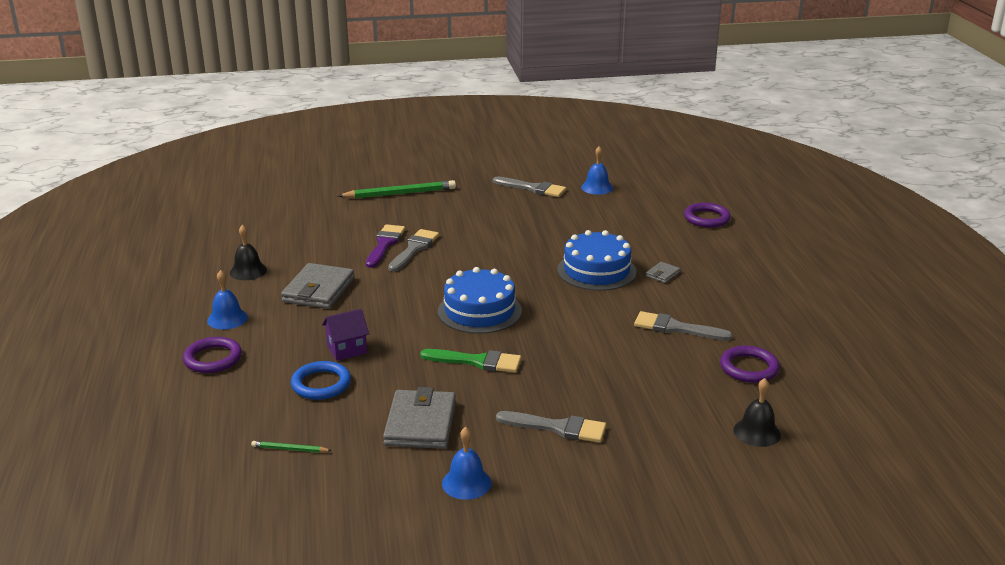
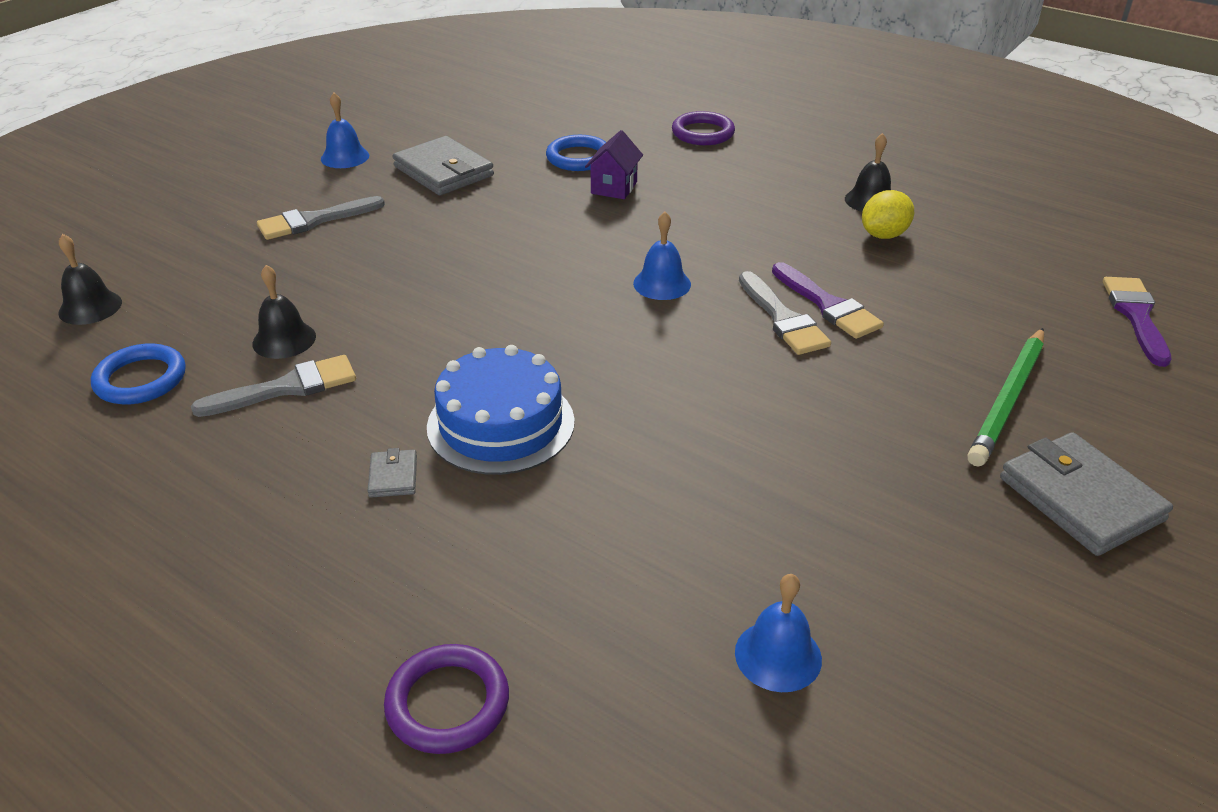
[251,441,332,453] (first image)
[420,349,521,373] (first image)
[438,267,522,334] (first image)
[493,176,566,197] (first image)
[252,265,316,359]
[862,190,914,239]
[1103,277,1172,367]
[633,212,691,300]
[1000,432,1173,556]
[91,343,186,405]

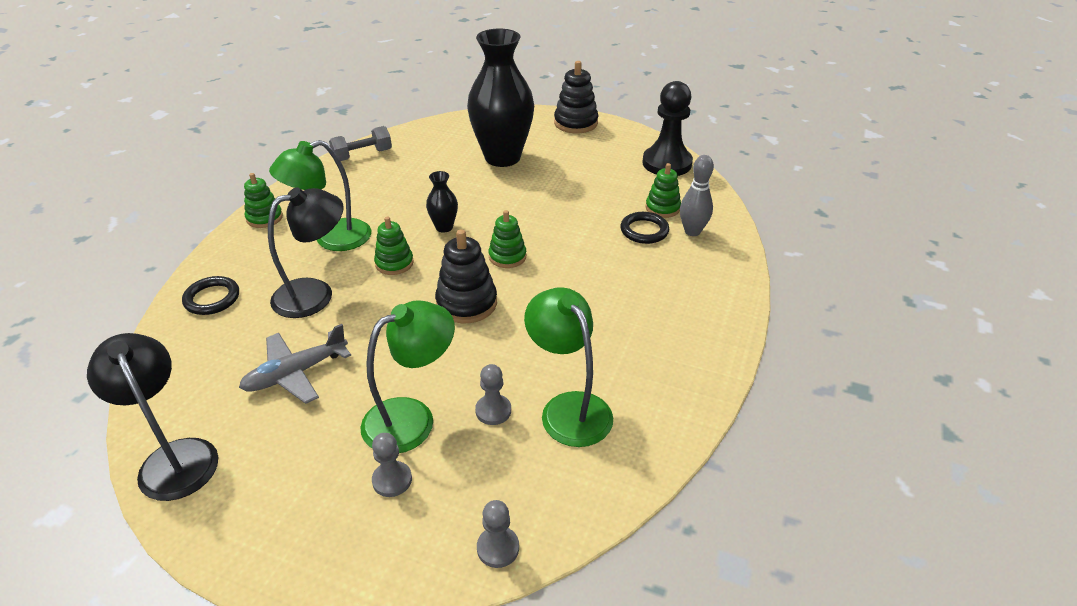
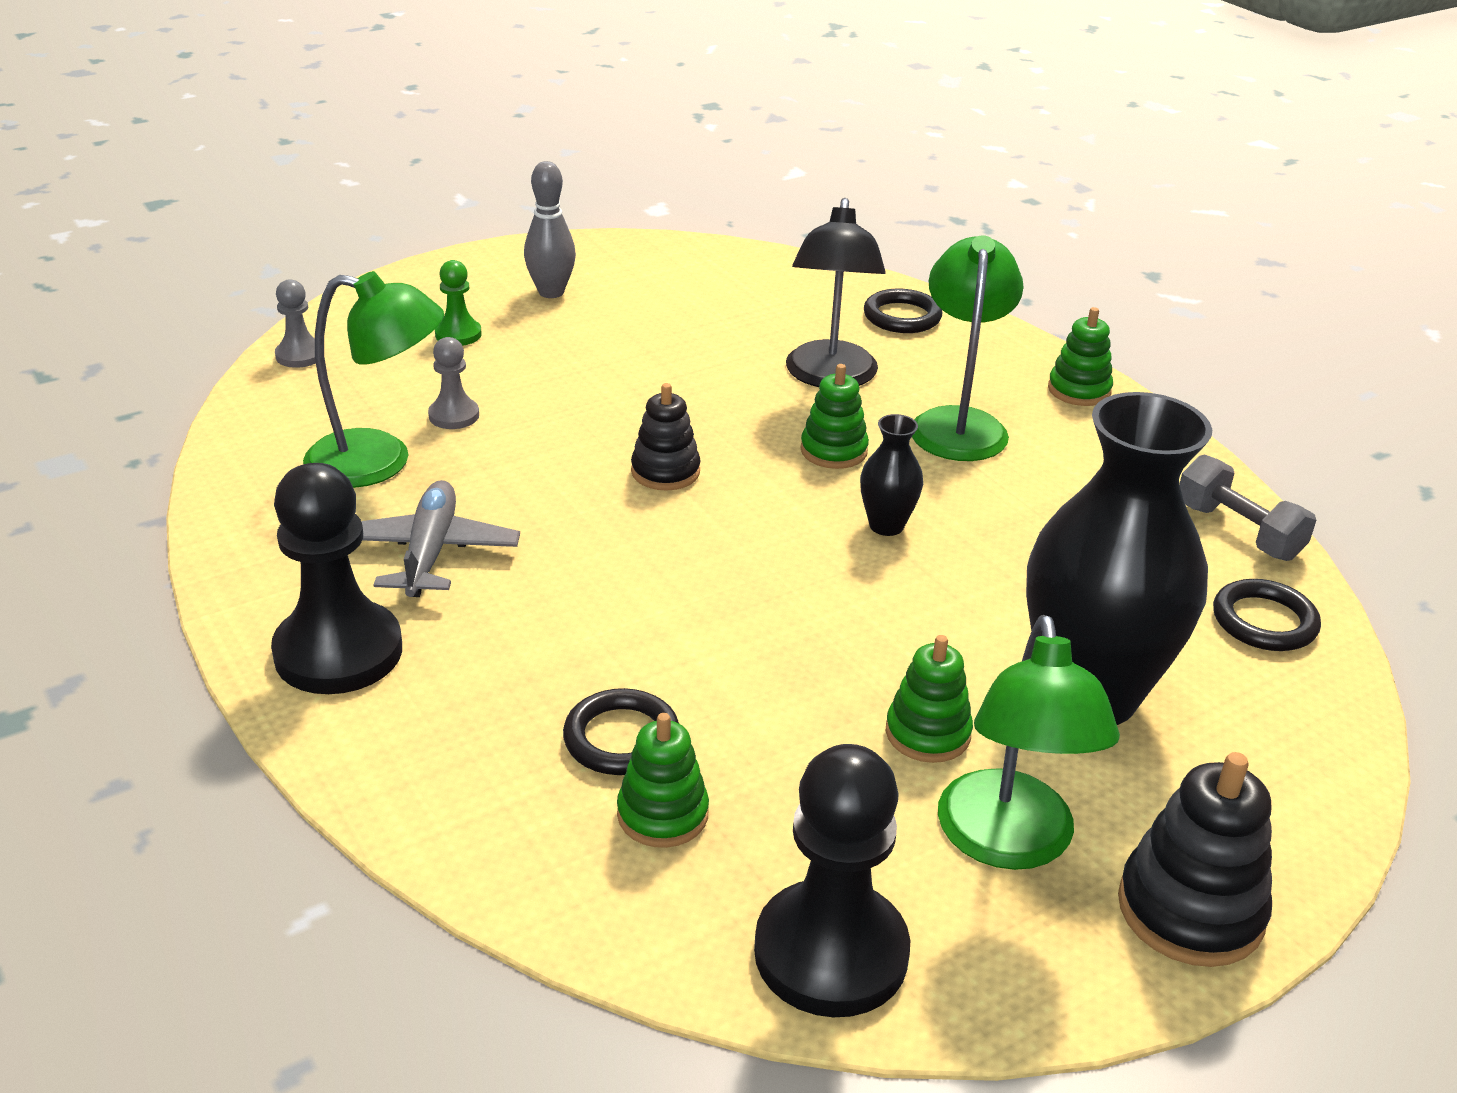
[87,333,219,501] (first image)
[271,463,402,694]
[1213,579,1321,651]
[361,480,520,597]
[938,615,1120,870]
[886,635,973,763]
[524,161,576,298]
[435,260,482,346]
[1179,455,1316,561]
[631,383,701,491]

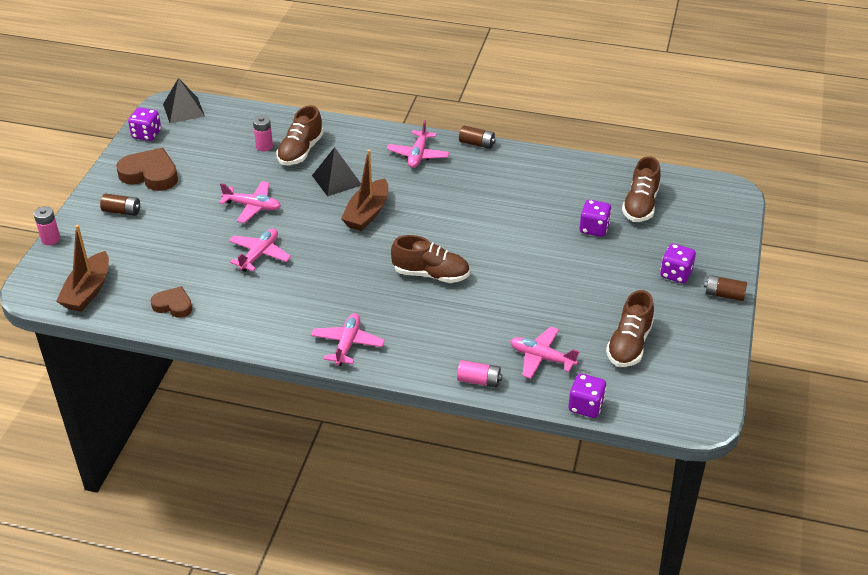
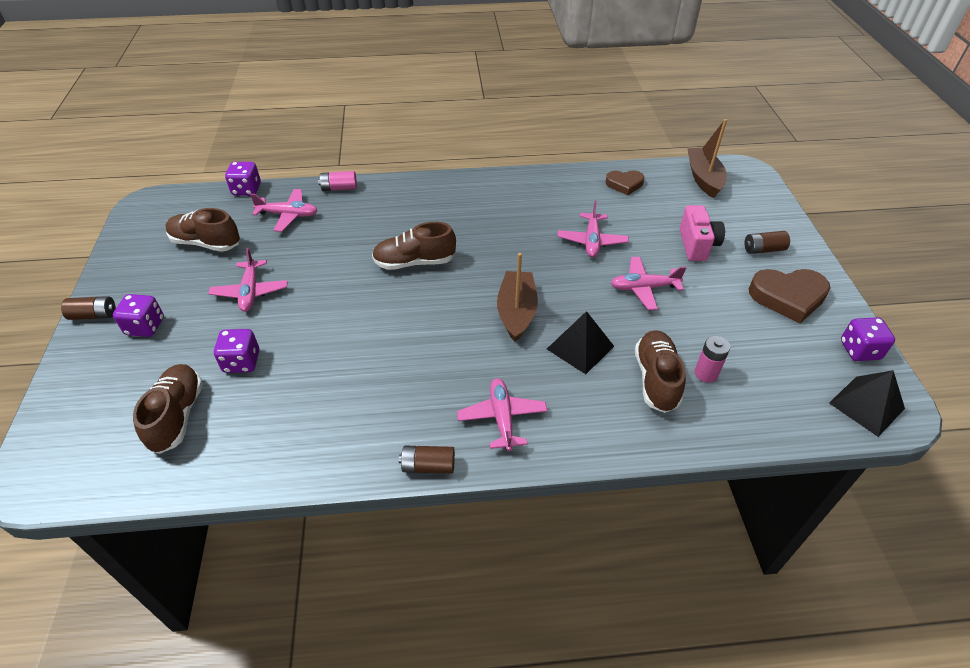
[34,206,60,245] (first image)
[680,205,725,261]
[208,248,288,312]
[166,208,240,252]

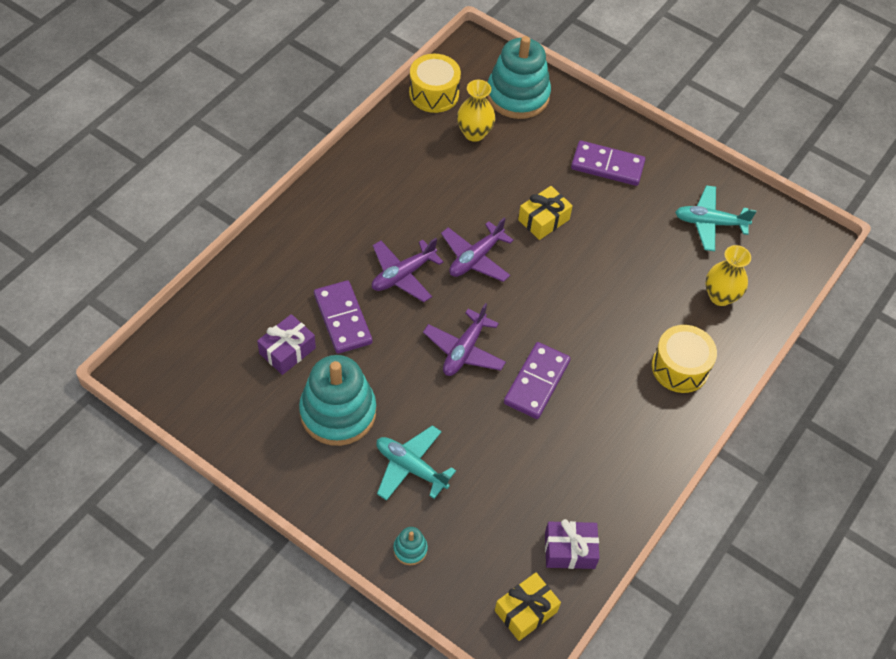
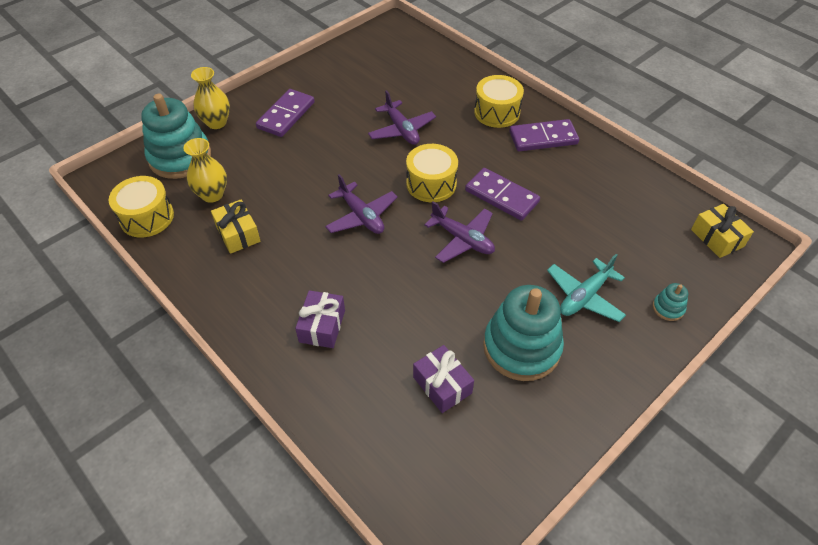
[675,185,756,251] (first image)
[406,144,458,202]
[509,119,579,151]
[368,90,436,145]
[211,200,261,254]
[295,290,345,348]
[191,67,230,129]

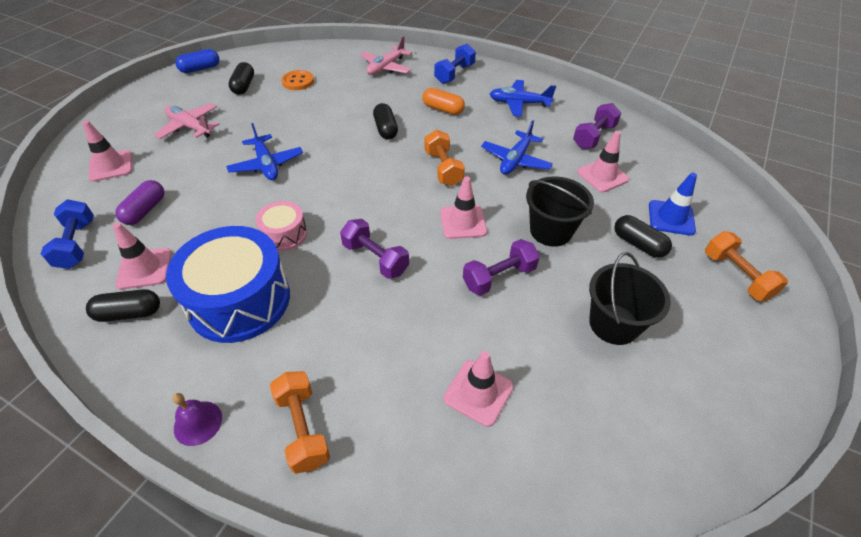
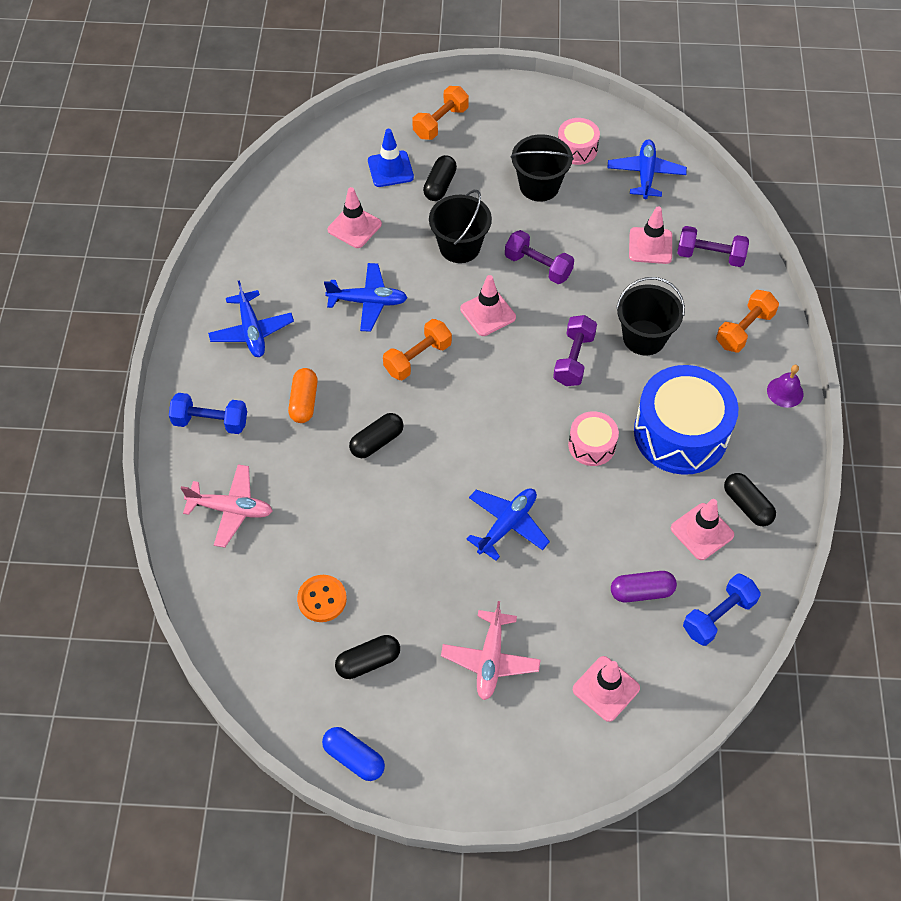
[558,118,600,165]
[607,140,687,199]
[616,277,685,356]
[677,226,749,267]

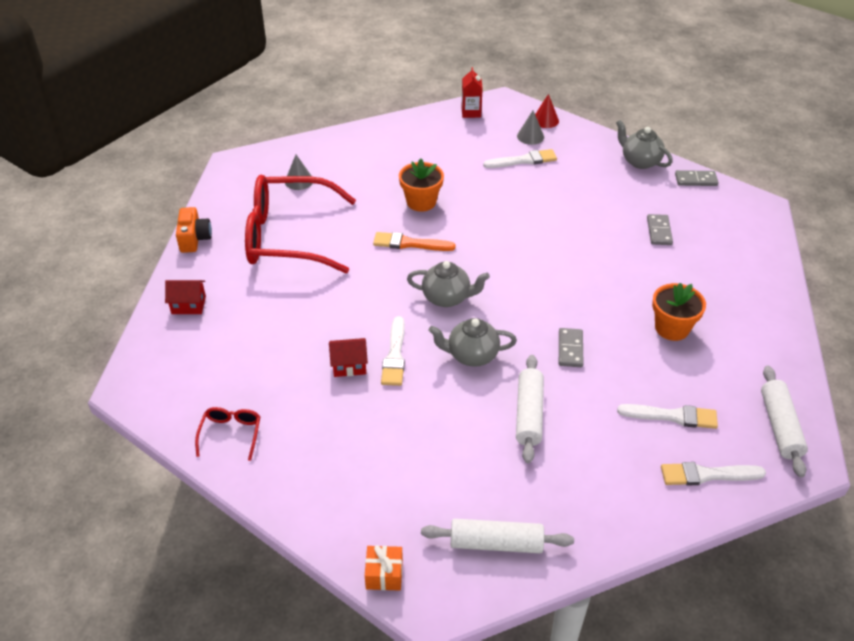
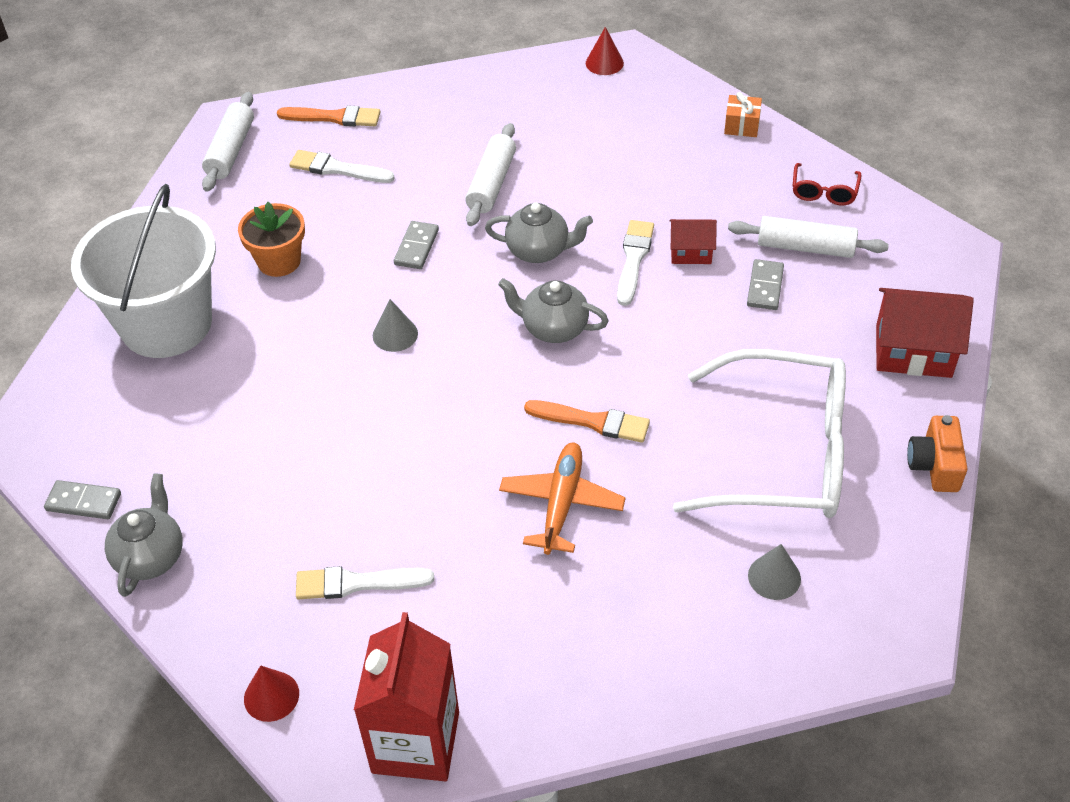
[71,184,216,358]
[586,27,624,75]
[724,92,762,137]
[728,216,889,258]
[373,299,418,352]
[747,259,784,310]
[499,442,626,555]
[673,349,846,518]
[277,105,380,126]
[105,473,183,597]
[876,288,974,378]
[354,612,459,781]

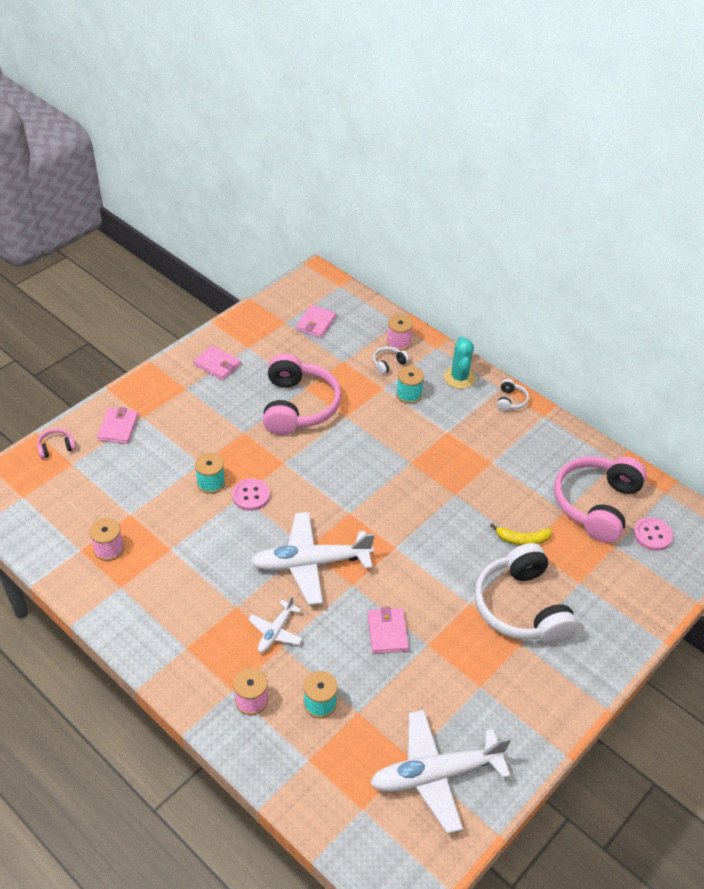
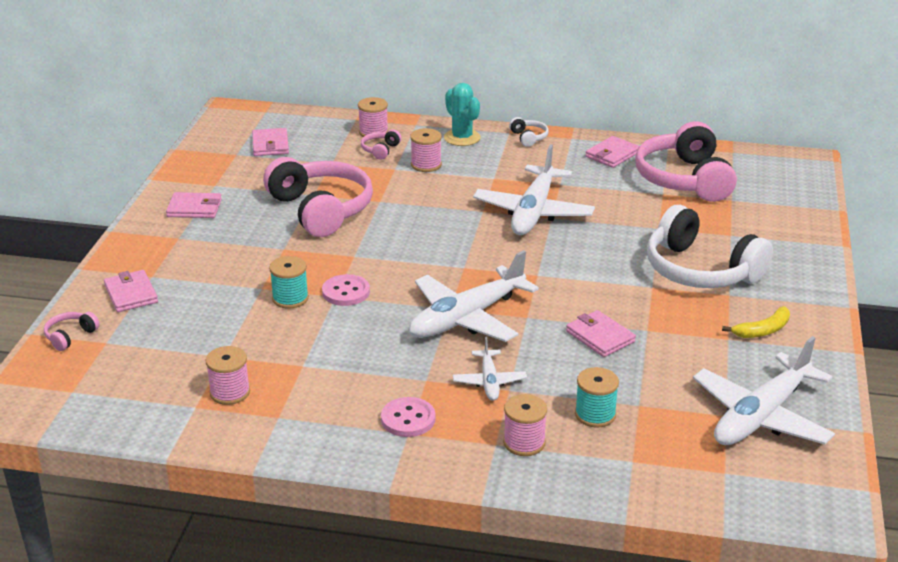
[473,144,595,235]
[586,136,640,168]
[722,306,790,338]
[381,397,435,437]
[361,129,401,160]
[410,128,442,172]

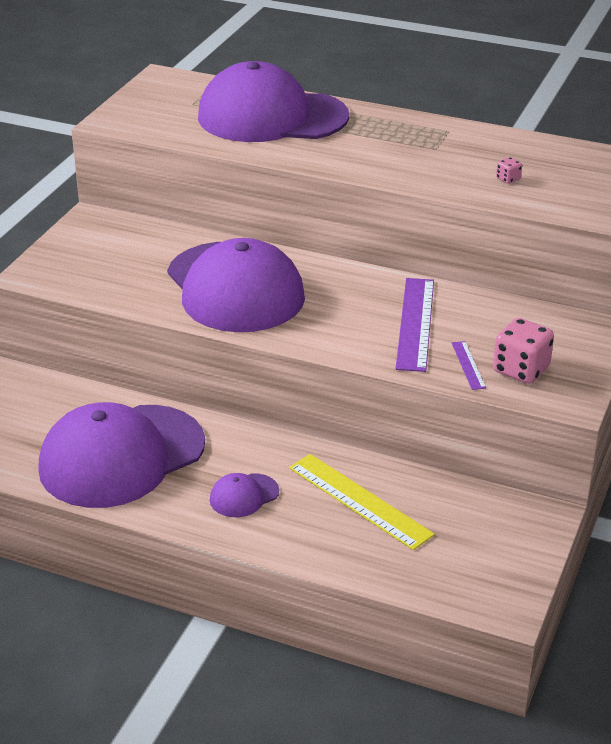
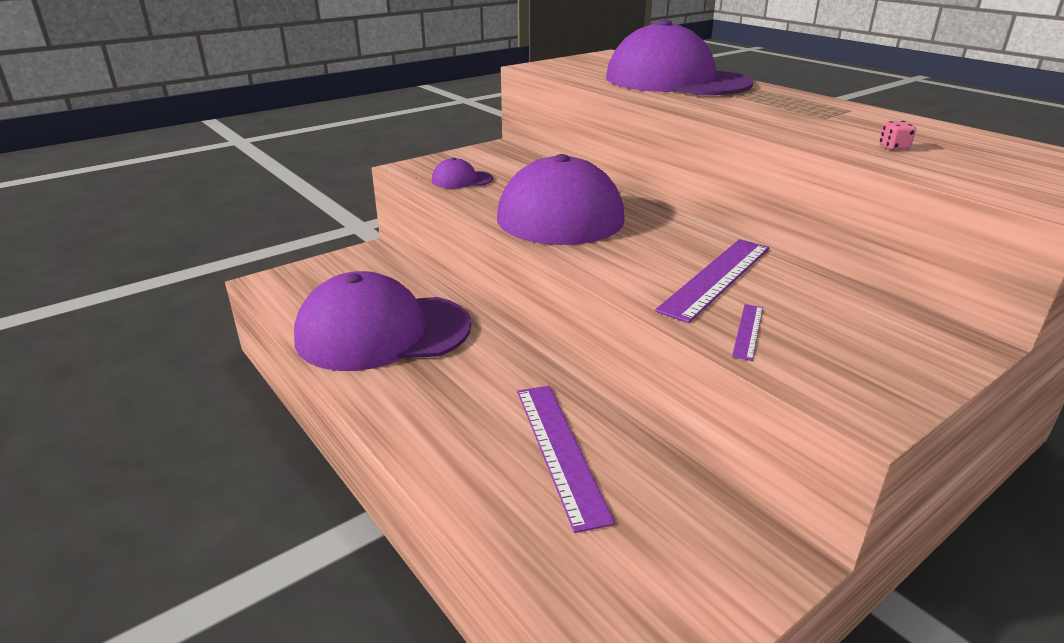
[493,318,554,384] (first image)
[432,157,493,188]
[517,386,615,533]

